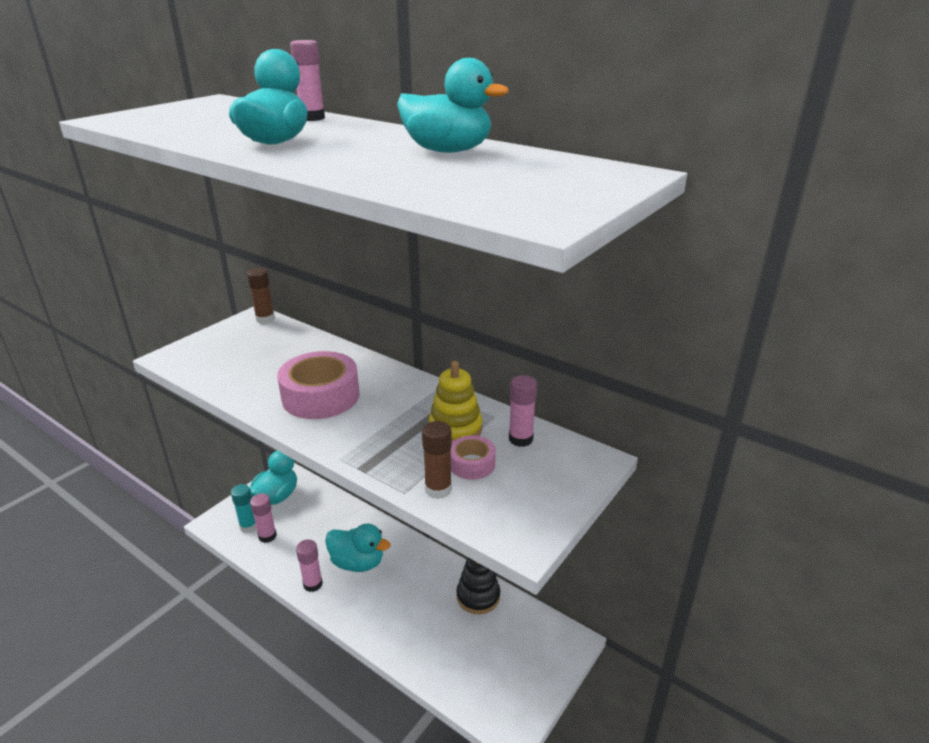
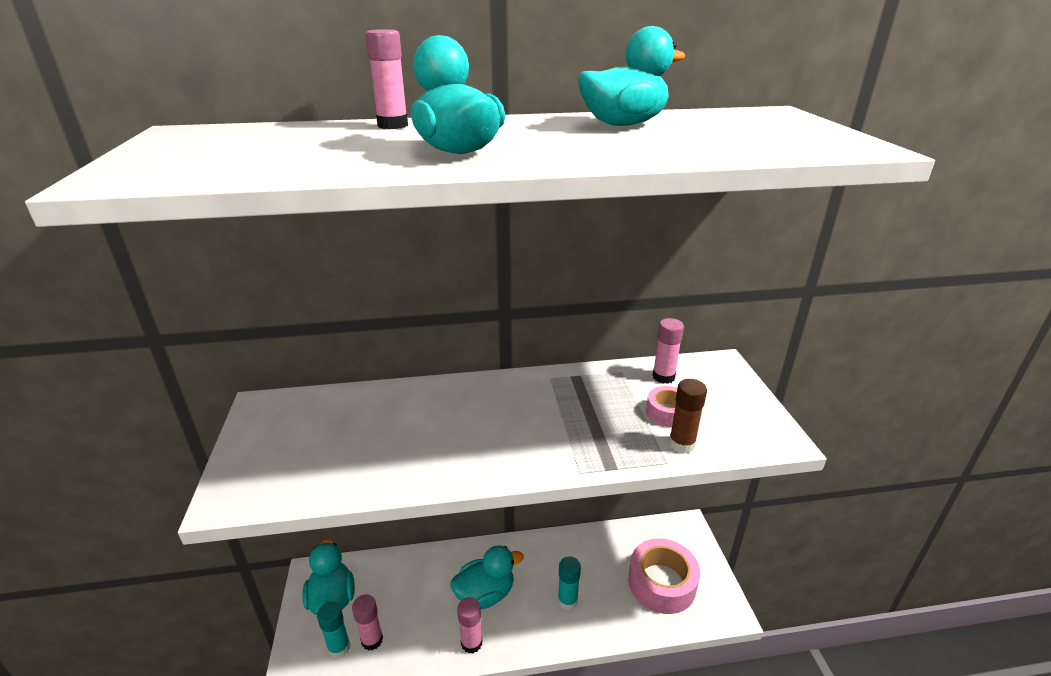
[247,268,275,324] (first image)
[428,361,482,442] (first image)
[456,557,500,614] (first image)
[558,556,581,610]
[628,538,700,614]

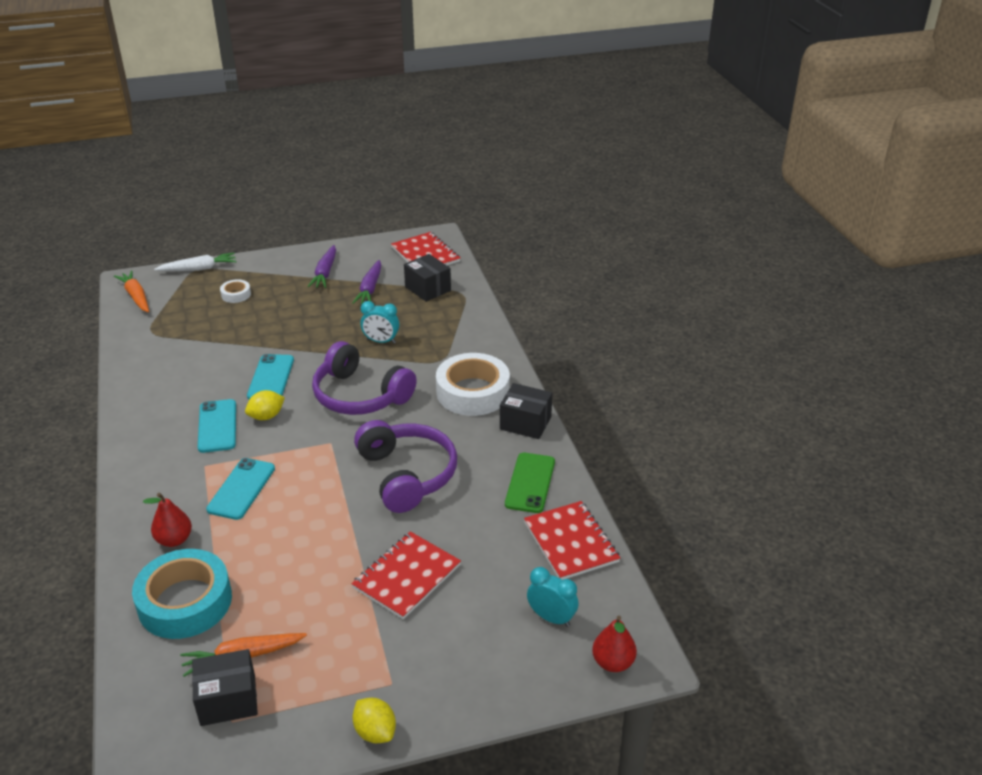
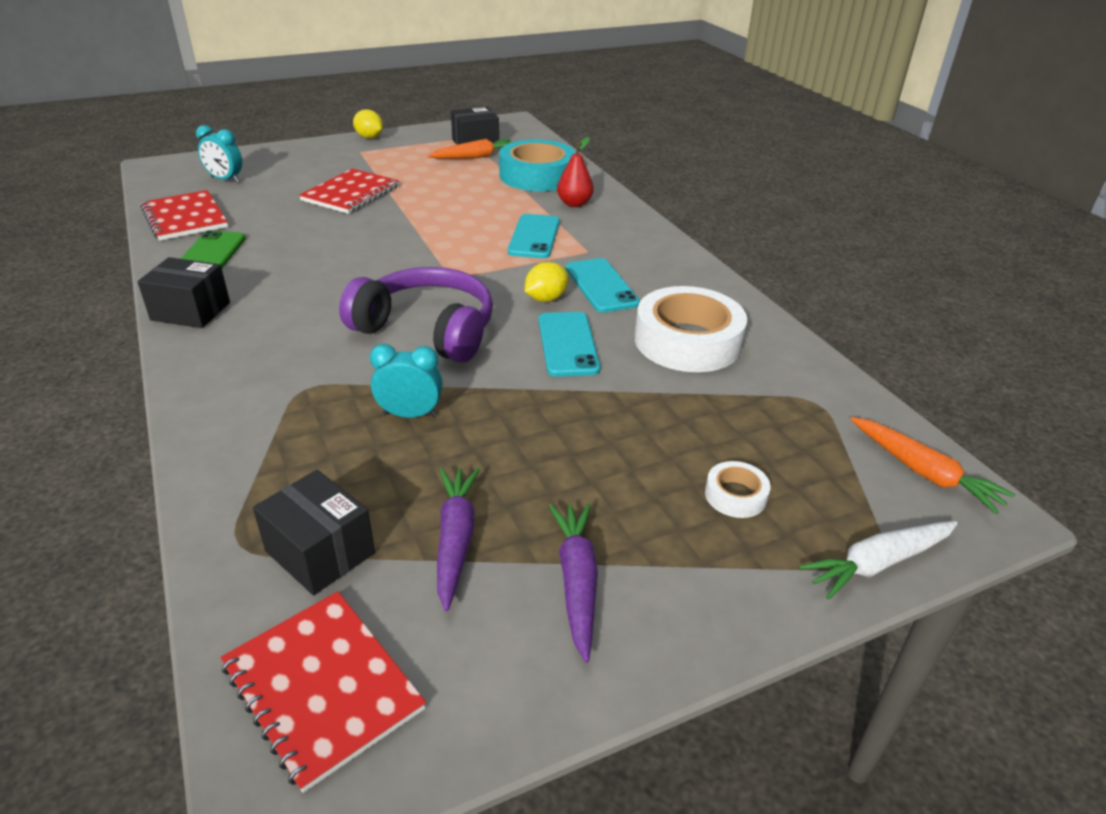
[354,420,457,513] (first image)
[592,616,637,672] (first image)
[635,286,747,372]

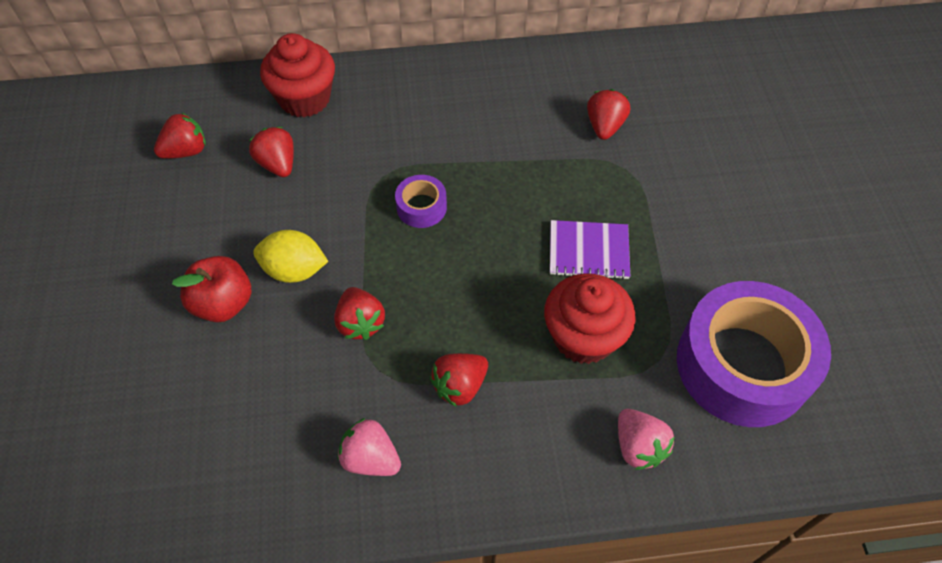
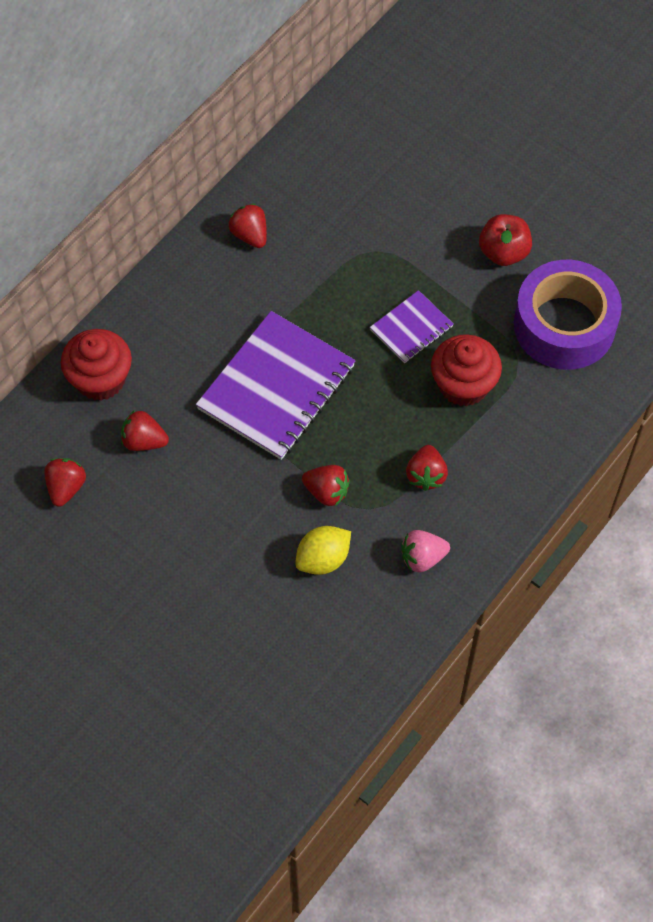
[618,409,675,470] (first image)
[479,214,532,266]
[295,526,351,575]
[229,204,267,248]
[196,311,356,460]

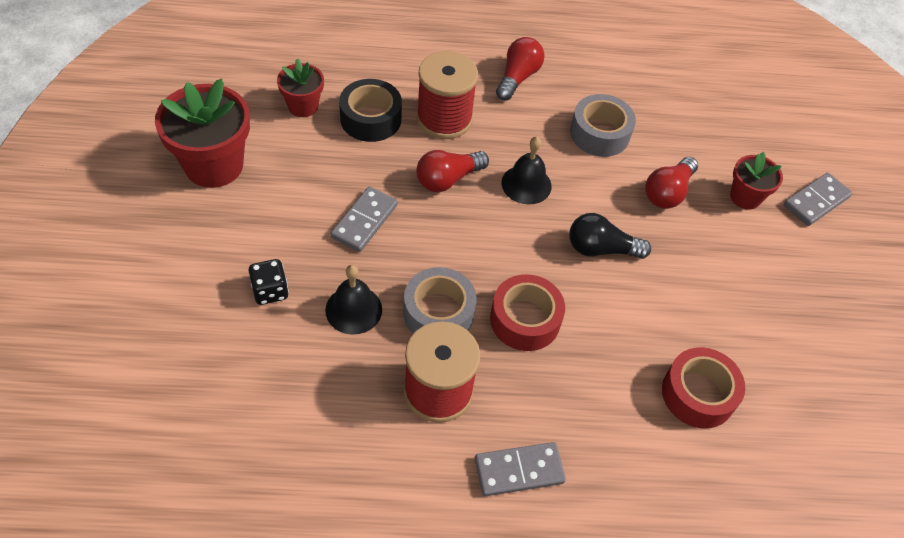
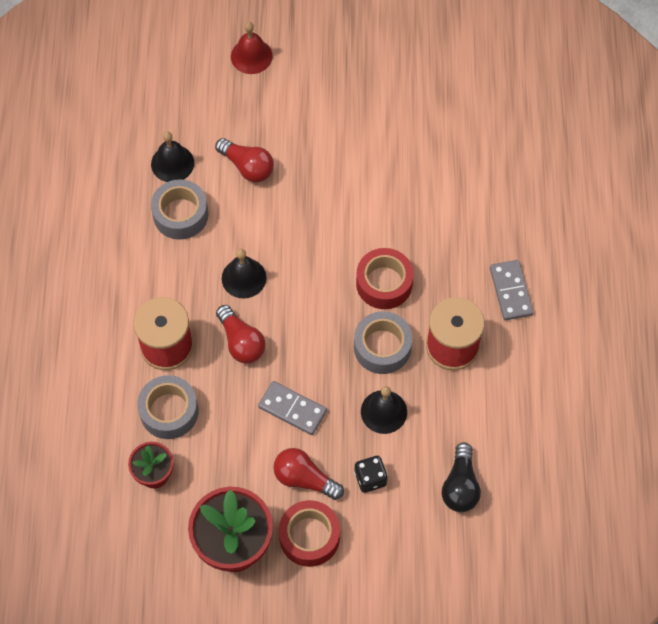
[730,152,783,210] (first image)
[151,132,194,182]
[273,448,344,500]
[442,442,481,512]
[279,500,340,567]
[231,22,273,74]
[137,375,199,439]

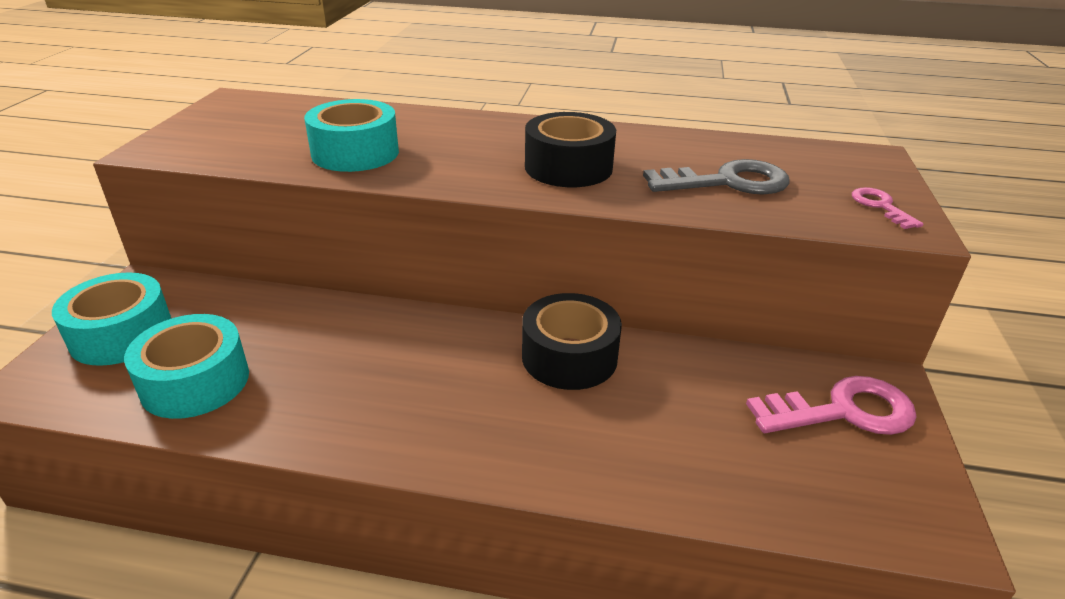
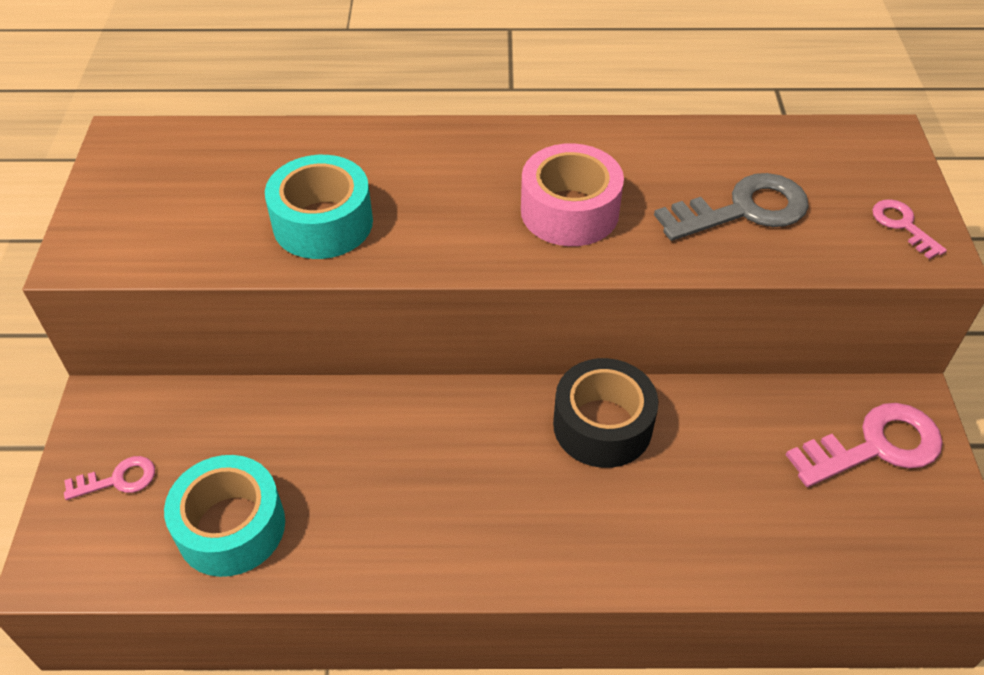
[64,456,155,500]
[521,143,624,246]

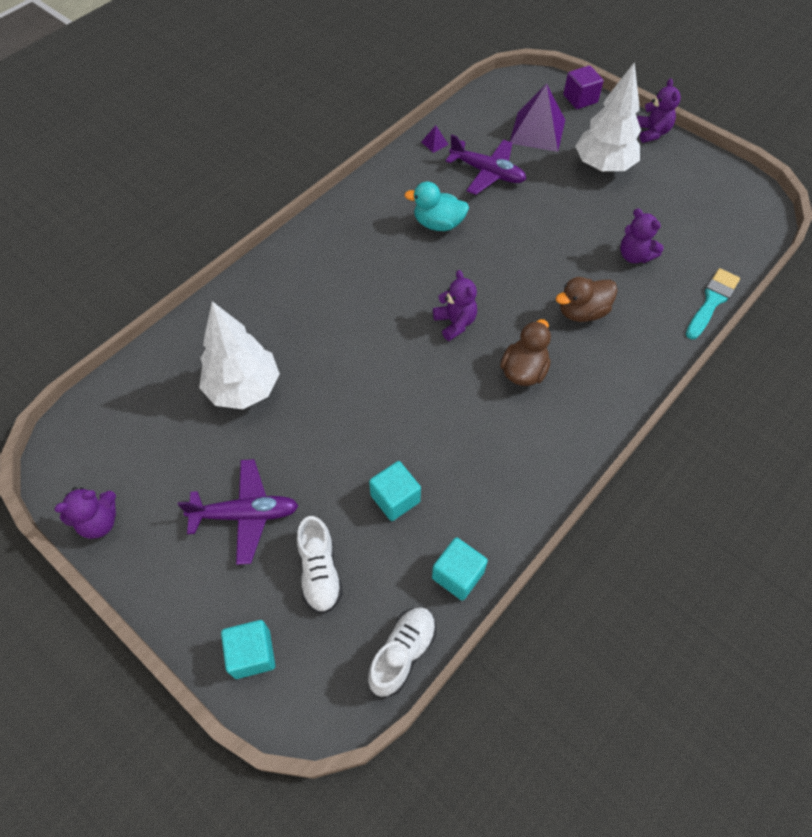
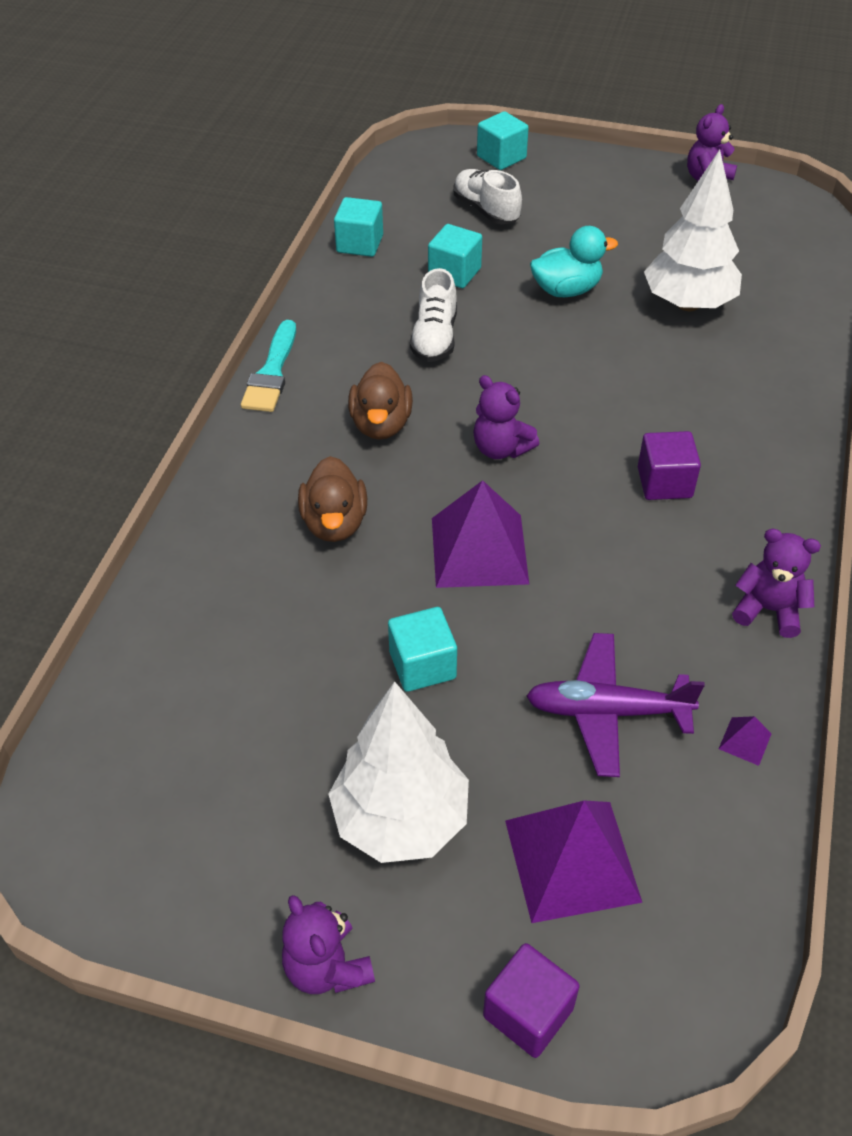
[178,459,298,565] (first image)
[388,607,457,692]
[432,480,529,588]
[638,431,701,500]
[410,268,457,362]
[530,226,618,297]
[732,529,821,638]
[241,320,296,412]
[298,456,367,542]

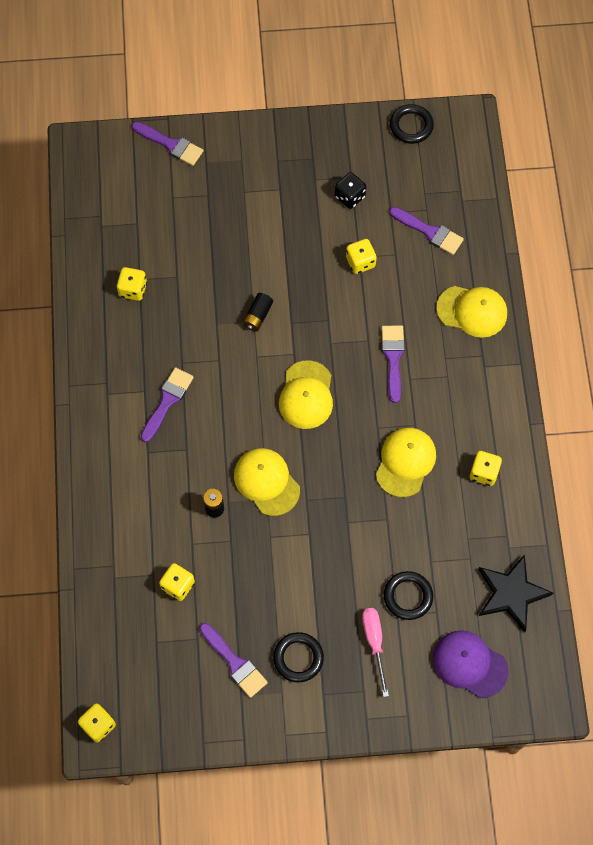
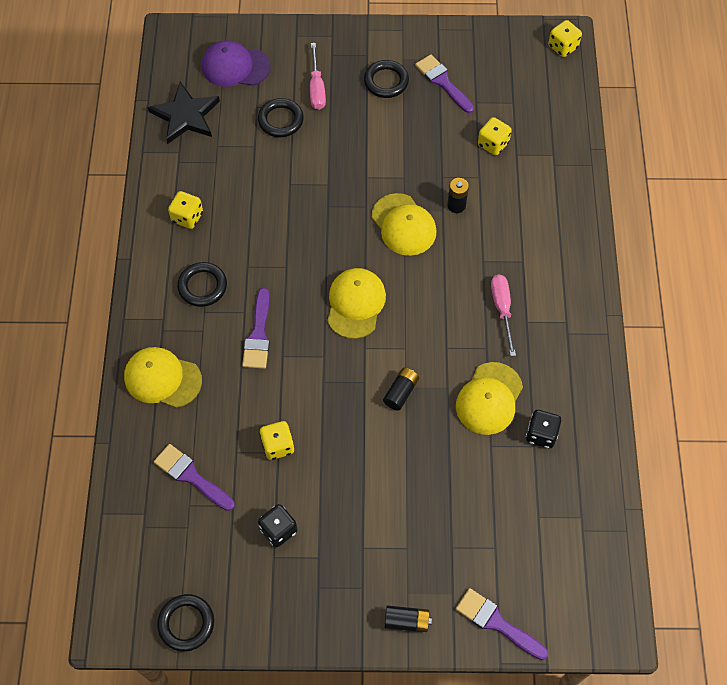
[177,262,227,307]
[385,606,432,632]
[456,362,523,435]
[491,274,516,356]
[526,410,561,448]
[202,40,270,87]

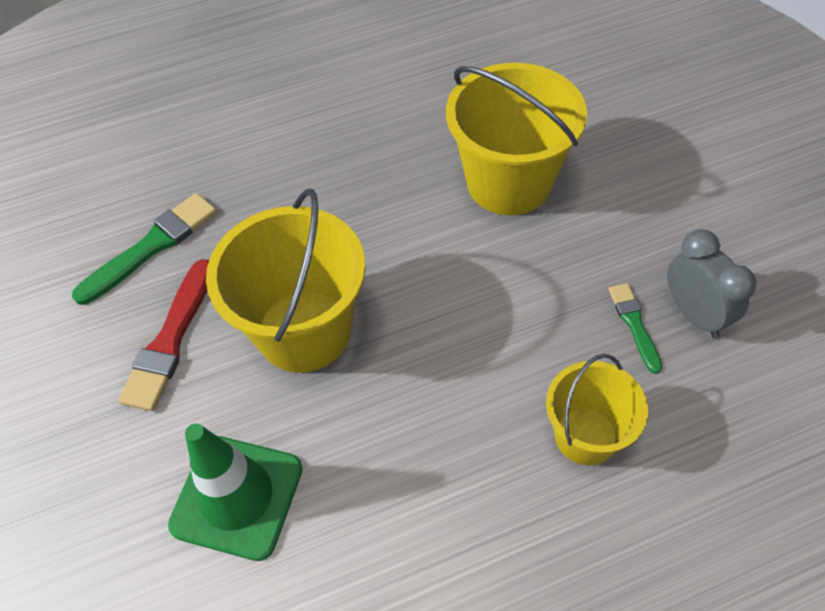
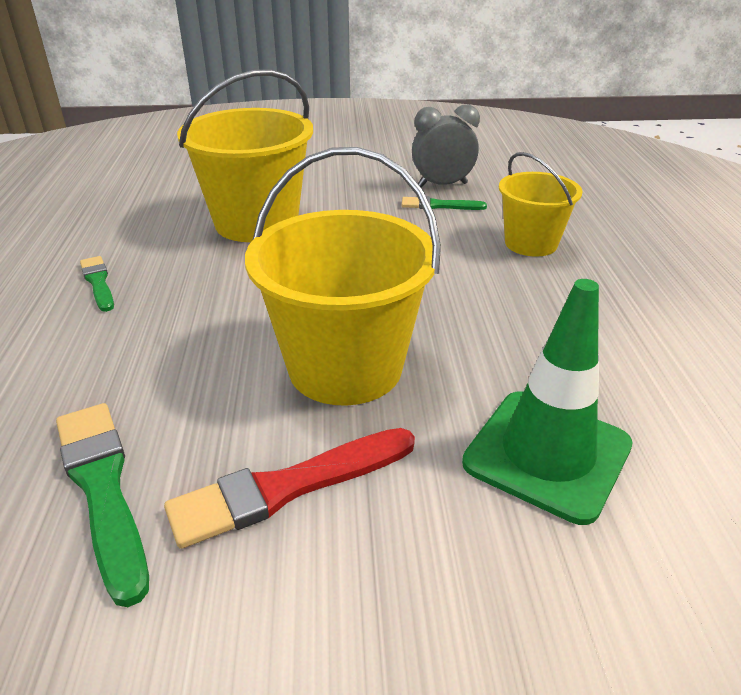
[80,256,114,312]
[164,428,415,549]

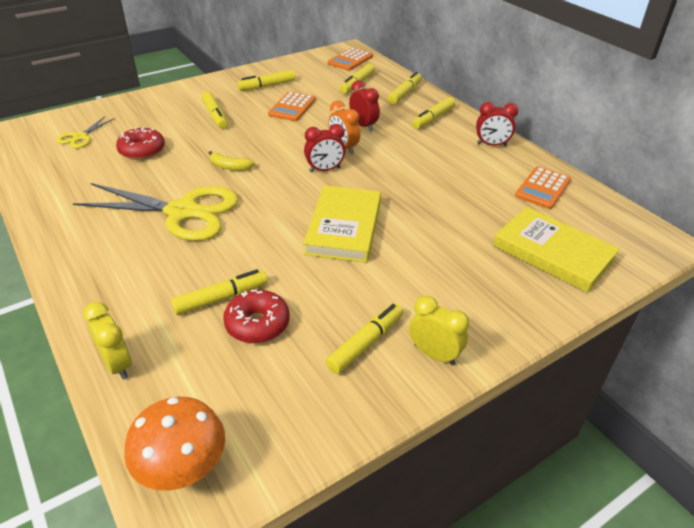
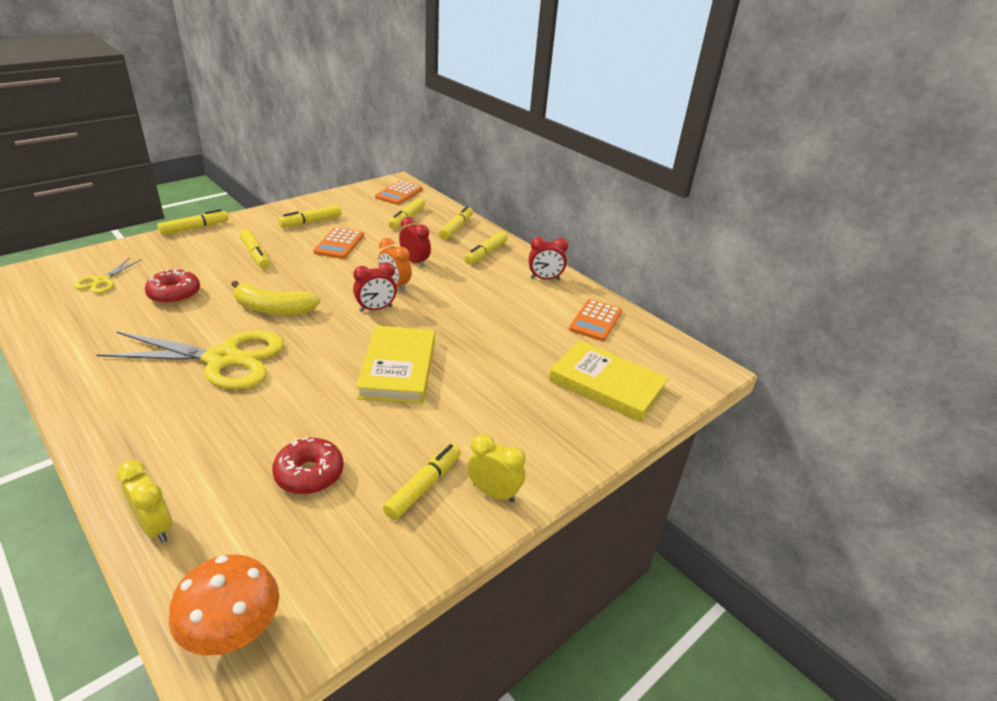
[157,209,229,235]
[231,281,321,315]

